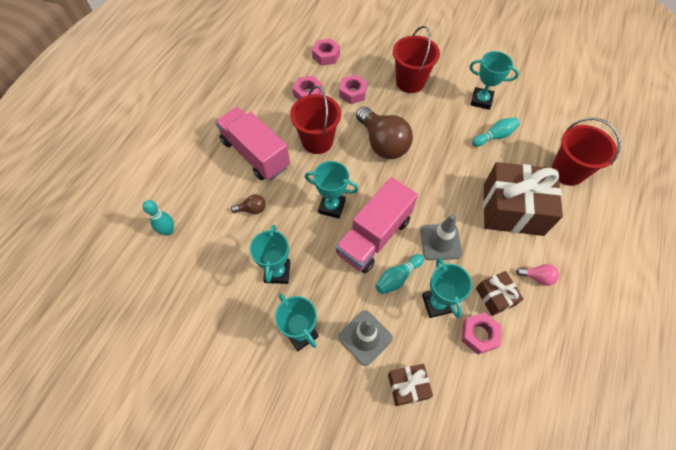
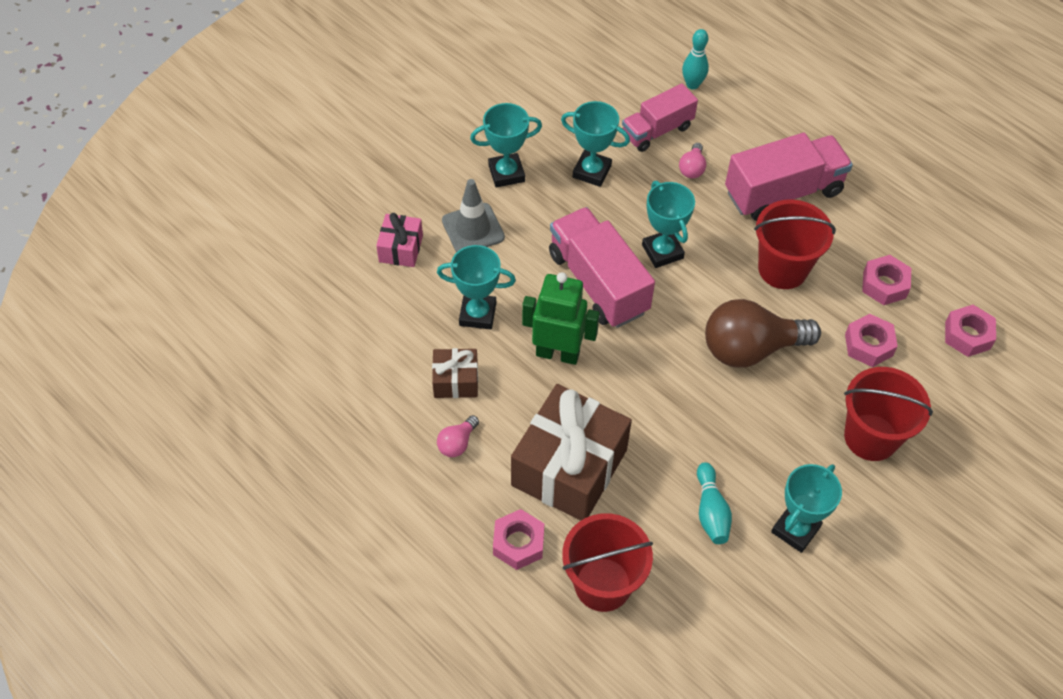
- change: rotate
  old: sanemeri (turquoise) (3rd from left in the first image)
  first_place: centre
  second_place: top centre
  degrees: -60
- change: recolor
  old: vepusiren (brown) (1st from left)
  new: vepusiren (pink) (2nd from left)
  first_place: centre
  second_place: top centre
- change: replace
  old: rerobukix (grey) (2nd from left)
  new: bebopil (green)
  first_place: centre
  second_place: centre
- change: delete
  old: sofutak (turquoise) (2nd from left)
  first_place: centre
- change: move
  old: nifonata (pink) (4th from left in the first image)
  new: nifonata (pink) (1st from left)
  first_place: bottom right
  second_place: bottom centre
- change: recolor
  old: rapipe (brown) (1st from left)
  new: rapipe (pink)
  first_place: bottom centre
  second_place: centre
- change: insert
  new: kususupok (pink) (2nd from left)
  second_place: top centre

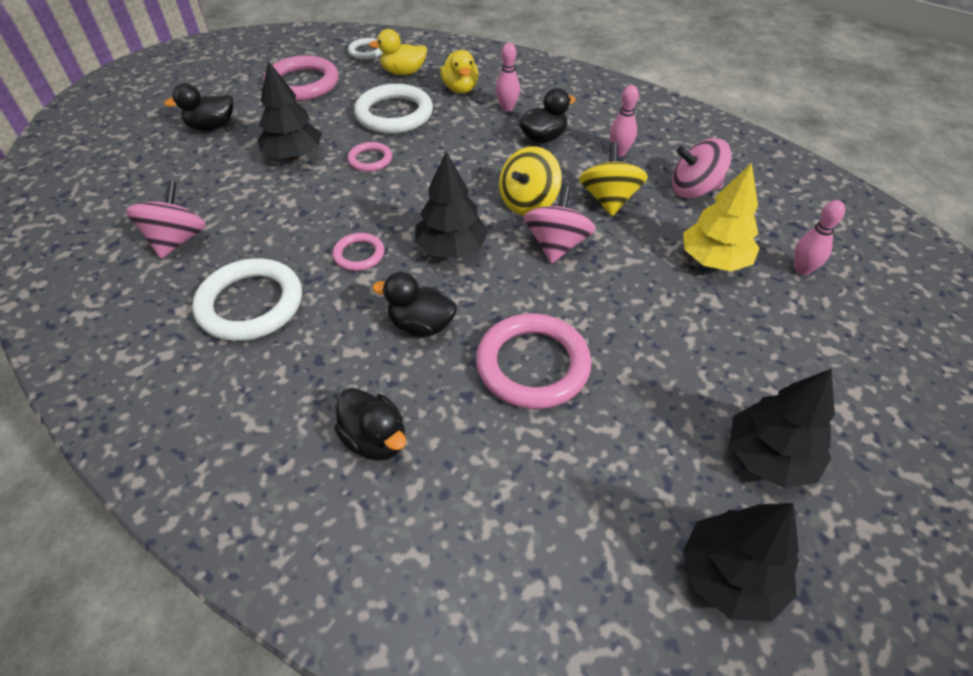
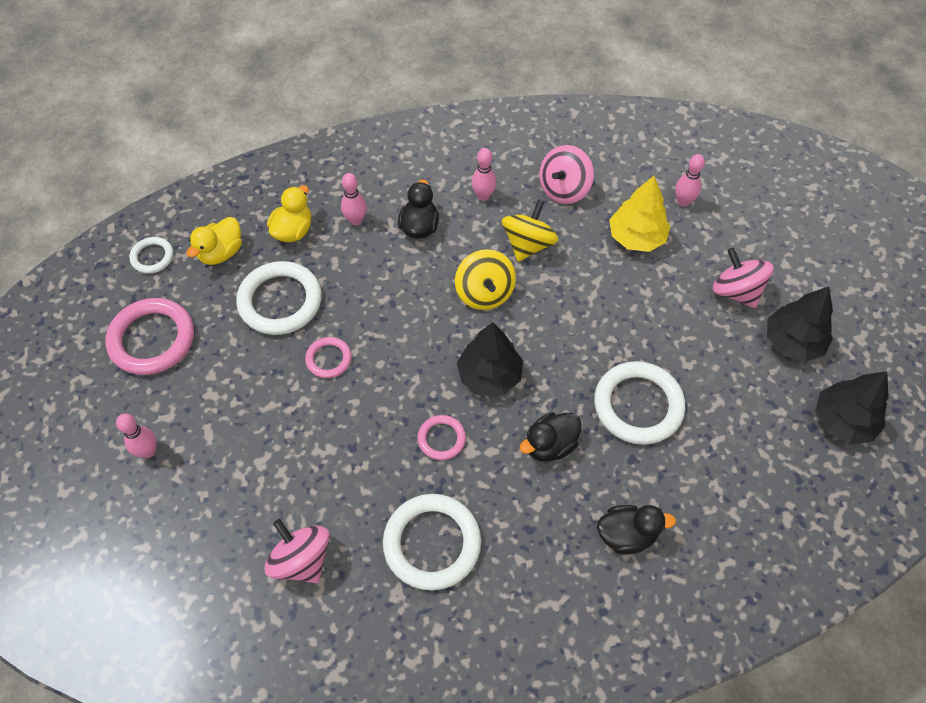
- change: rotate
  old: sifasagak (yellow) (2nd from left)
  first_place: top centre
  second_place: top left
  degrees: -90
- change: delete
  old: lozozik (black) (1st from left)
  first_place: top left
- change: replace
  old: sifasagak (black) (1st from left)
  new: sofutak (pink) (1st from left)
  first_place: top left
  second_place: middle left
- change: rotate
  old: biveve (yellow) (2nd from left)
  first_place: top centre
  second_place: top centre
  degrees: 75
- change: move
  old: biveve (pink) (2nd from left in the first image)
  new: biveve (pink) (3rd from left)
  first_place: top centre
  second_place: middle right
- change: recolor
  old: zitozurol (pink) (4th from left)
  new: zitozurol (white) (4th from left)
  first_place: centre
  second_place: middle right

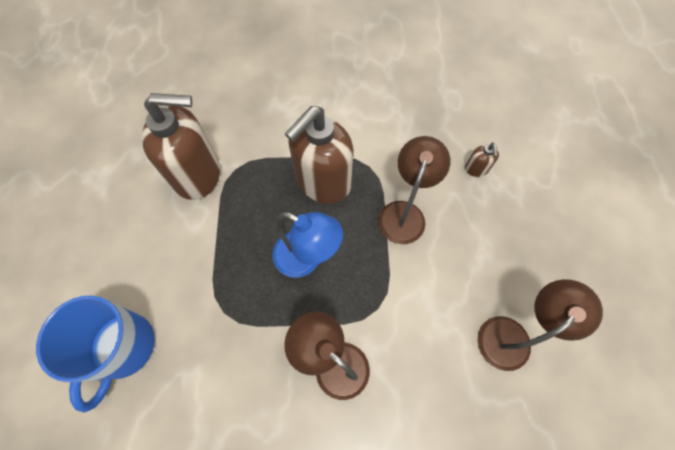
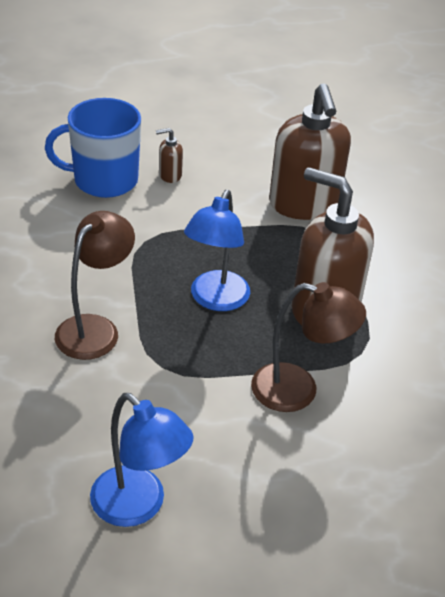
- change: move
  old: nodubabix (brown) (3rd from left in the first image)
  new: nodubabix (brown) (1st from left)
  first_place: middle right
  second_place: top centre
- change: recolor
  old: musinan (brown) (3rd from left)
  new: musinan (blue) (1st from left)
  first_place: bottom right
  second_place: bottom left

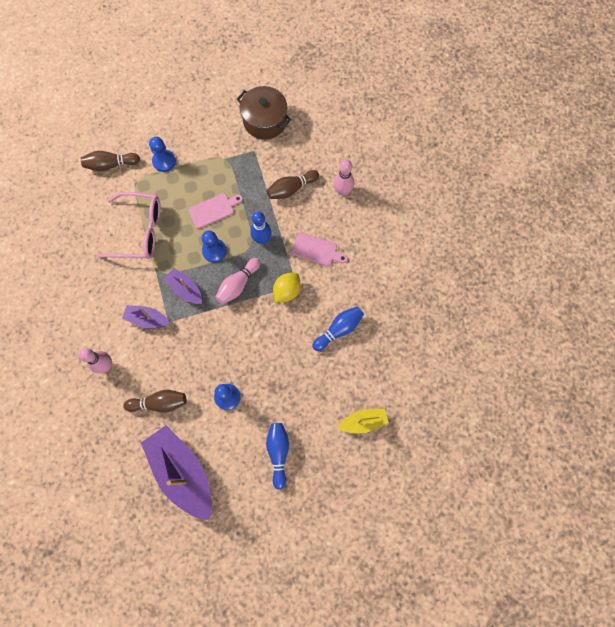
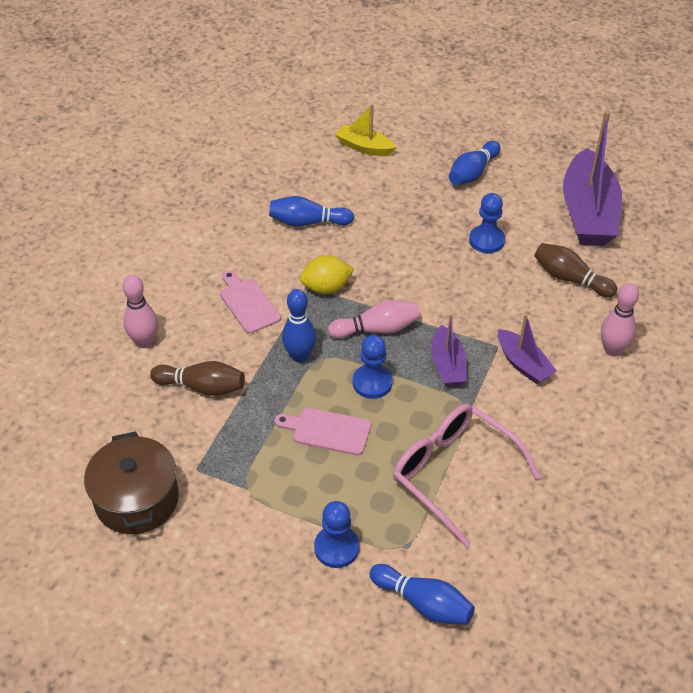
- change: recolor
  old: sofutak (brown) (1st from left)
  new: sofutak (blue) (3rd from left)
  first_place: top left
  second_place: bottom centre

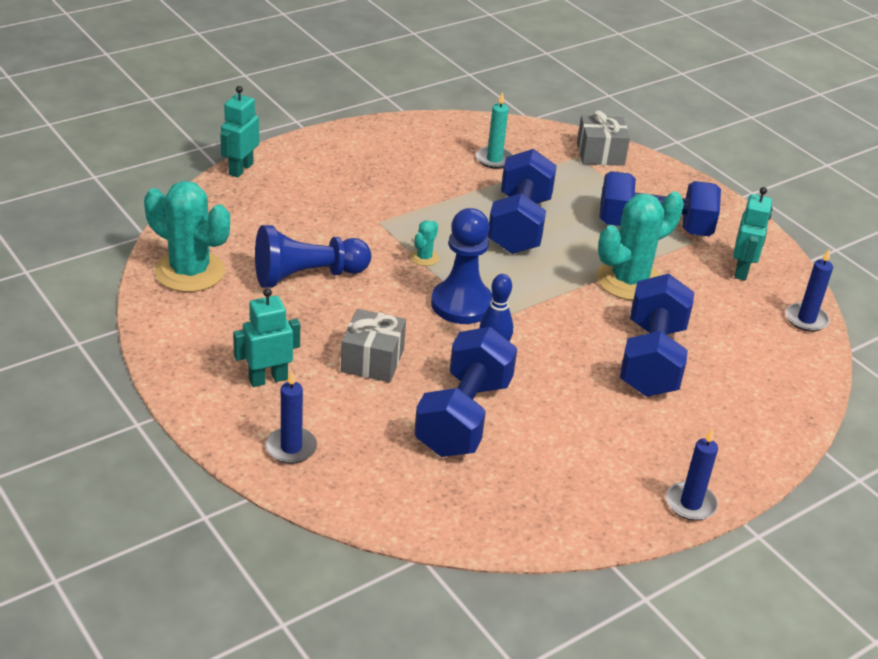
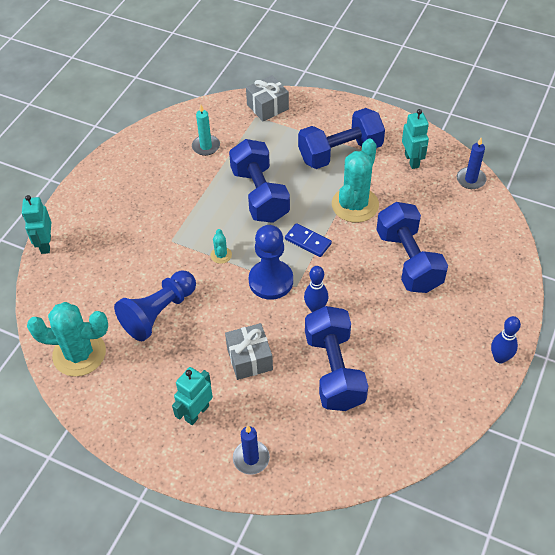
- change: replace
  old: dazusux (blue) (2nd from left)
  new: sofutak (blue) (2nd from left)
  first_place: bottom right
  second_place: middle right
- change: insert
  new: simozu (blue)
  second_place: centre

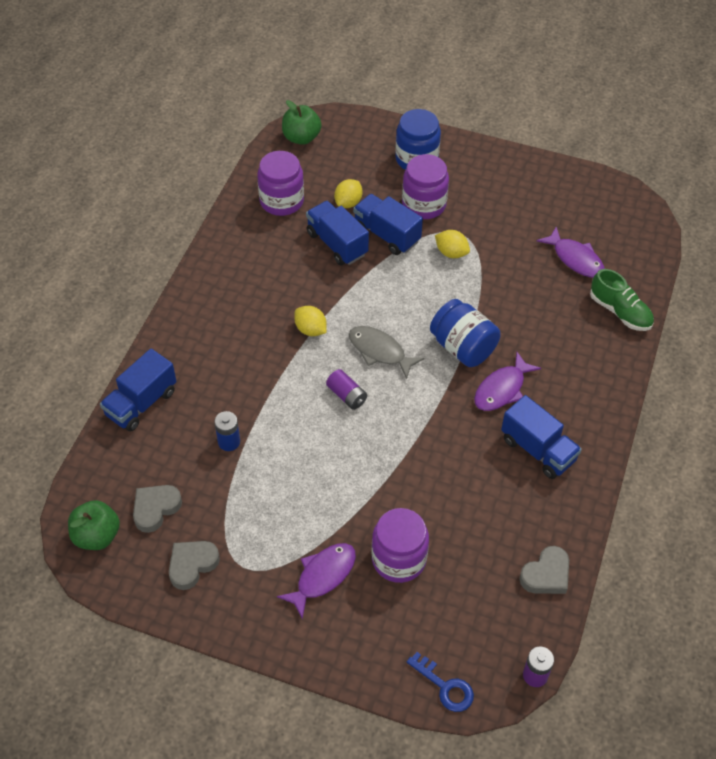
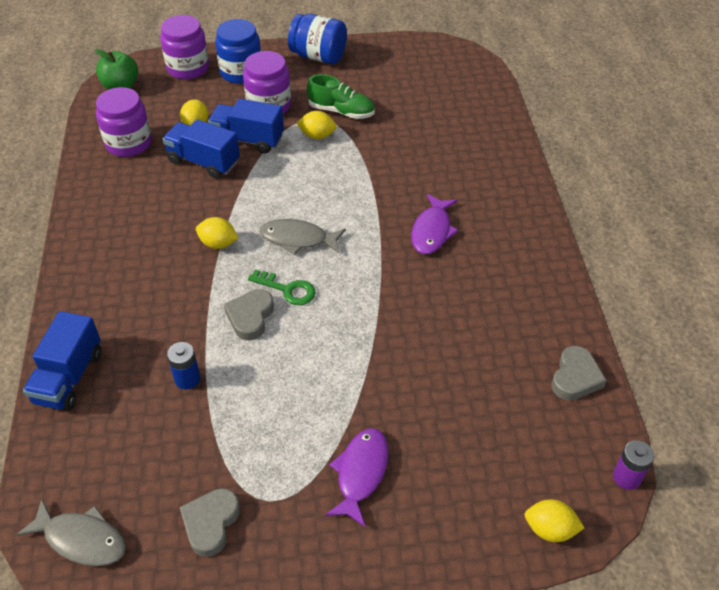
- change: delete
  old: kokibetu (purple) (3rd from left)
  first_place: top right
- change: move
  old: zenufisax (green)
  first_place: middle right
  second_place: top centre
- change: move
  old: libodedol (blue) (2nd from left)
  first_place: centre
  second_place: top centre
- change: replace
  old: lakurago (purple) (1st from left)
  new: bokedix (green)
  first_place: centre
  second_place: centre
- change: delete
  old: kususupok (blue) (4th from left)
  first_place: middle right
- change: move
  old: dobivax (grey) (1st from left in the first image)
  new: dobivax (grey) (2nd from left)
  first_place: bottom left
  second_place: centre
- change: replace
  old: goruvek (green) (1st from left)
  new: kokibetu (grey) (1st from left)
  first_place: bottom left
  second_place: bottom left
- change: move
  old: libodedol (purple) (2nd from left)
  first_place: bottom centre
  second_place: top left
- change: replace
  old: bokedix (blue)
  new: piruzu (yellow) (4th from left)
  first_place: bottom centre
  second_place: bottom right

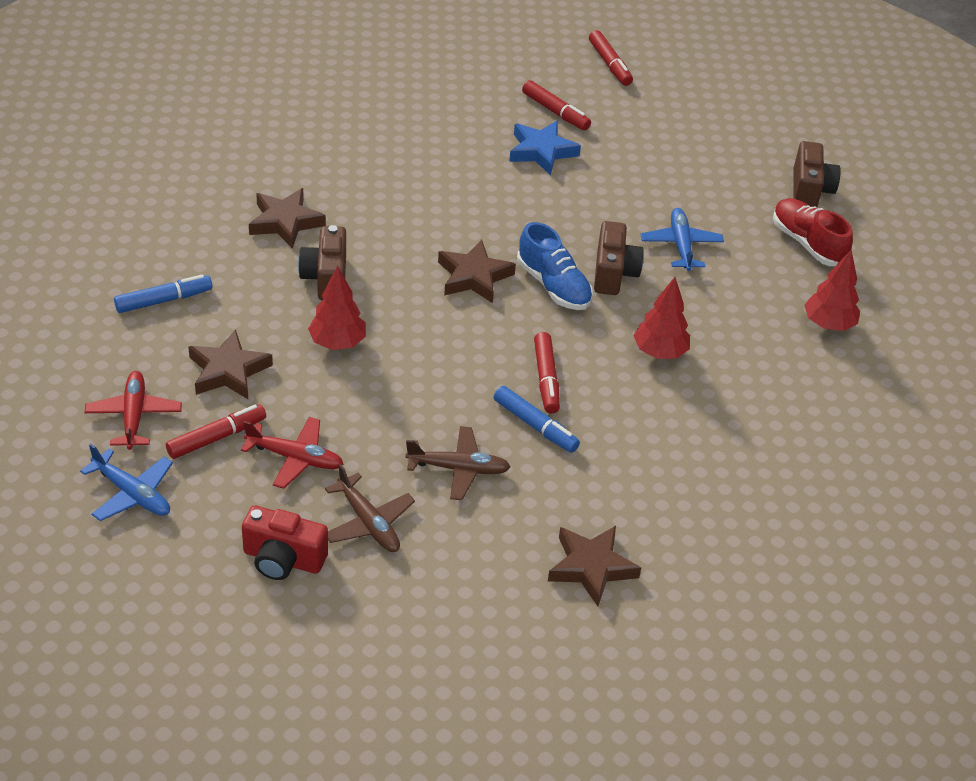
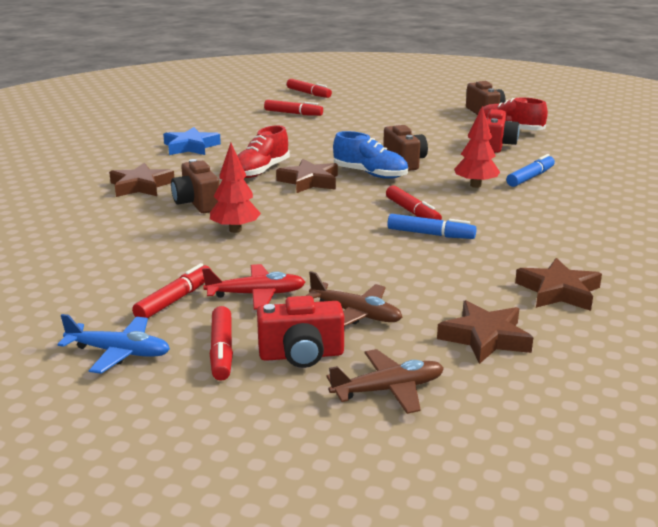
- change: move
  old: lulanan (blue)
  first_place: top centre
  second_place: top left
- change: delete
  old: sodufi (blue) (2nd from left)
  first_place: top right
- change: delete
  old: lozozik (red) (3rd from left)
  first_place: middle right
- change: move
  old: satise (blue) (1st from left in the first image)
  new: satise (blue) (2nd from left)
  first_place: middle left
  second_place: top right
- change: move
  old: lulanan (brown) (1st from left in the first image)
  new: lulanan (brown) (3rd from left)
  first_place: middle left
  second_place: middle right
- change: delete
  old: sodufi (red) (1st from left)
  first_place: middle left
- change: move
  old: sodufi (brown) (2nd from left)
  first_place: centre
  second_place: bottom centre
- change: insert
  new: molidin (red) (2nd from left)
  second_place: top right
- change: insert
  new: zenufisax (red) (1st from left)
  second_place: top centre
- change: insert
  new: satise (red) (2nd from left)
  second_place: centre

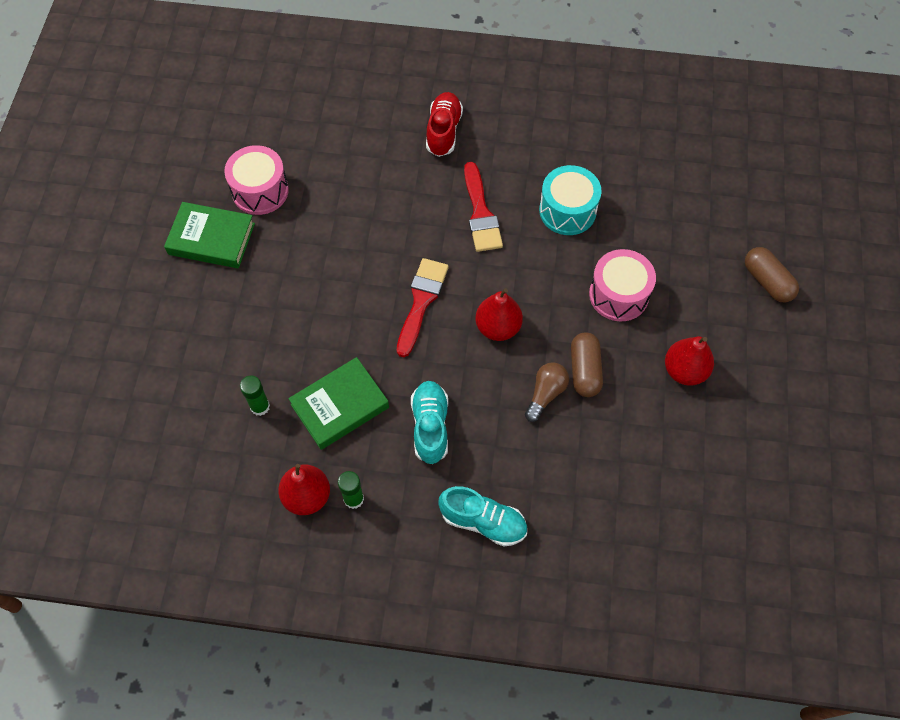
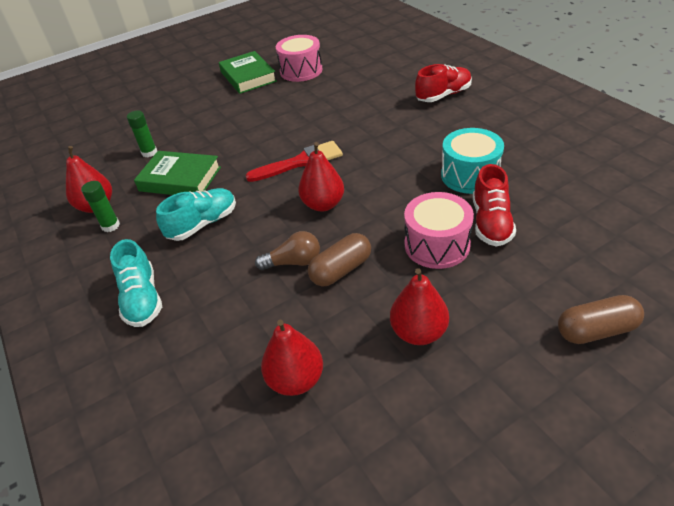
- change: delete
  old: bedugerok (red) (2nd from left)
  first_place: top centre
- change: rotate
  old: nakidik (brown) (2nd from left)
  first_place: middle right
  second_place: middle right
  degrees: 60
- change: insert
  new: zenufisax (red) (2nd from left)
  second_place: middle right
- change: insert
  new: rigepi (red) (2nd from left)
  second_place: bottom centre

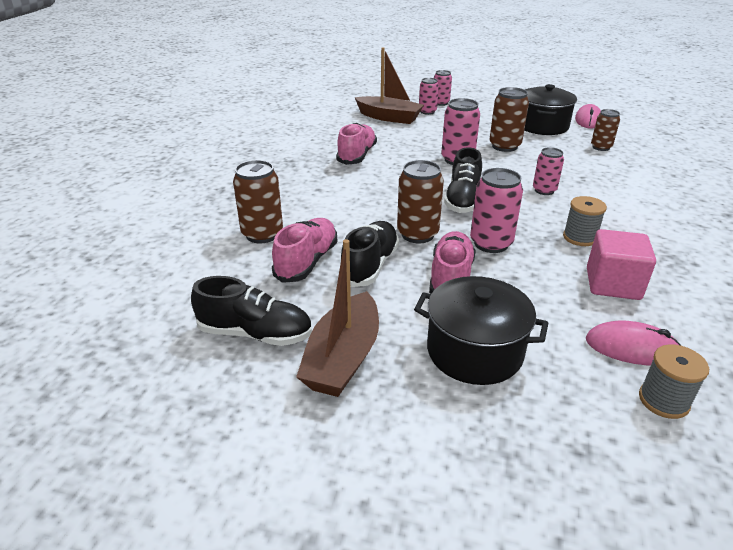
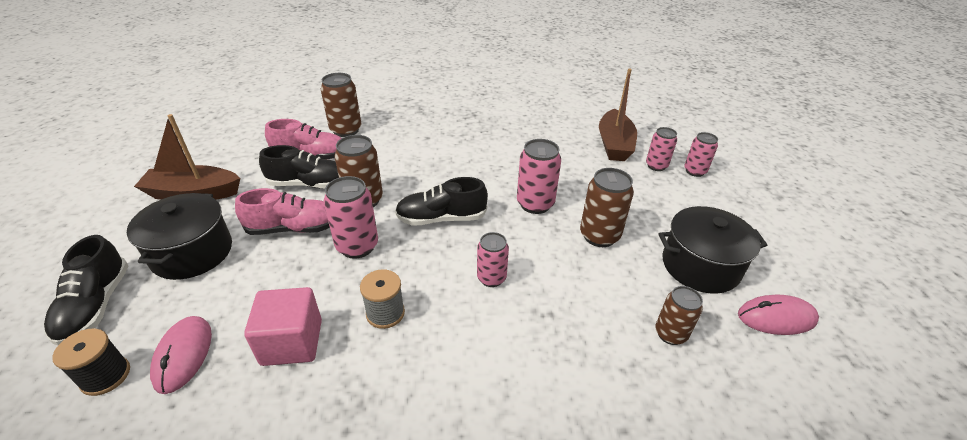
- change: delete
  old: zenufisax (pink) (2nd from left)
  first_place: top centre
- change: move
  old: zenufisax (black) (1st from left)
  first_place: centre
  second_place: middle left
- change: recolor
  old: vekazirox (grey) (2nd from left)
  new: vekazirox (black)
  first_place: bottom right
  second_place: bottom left

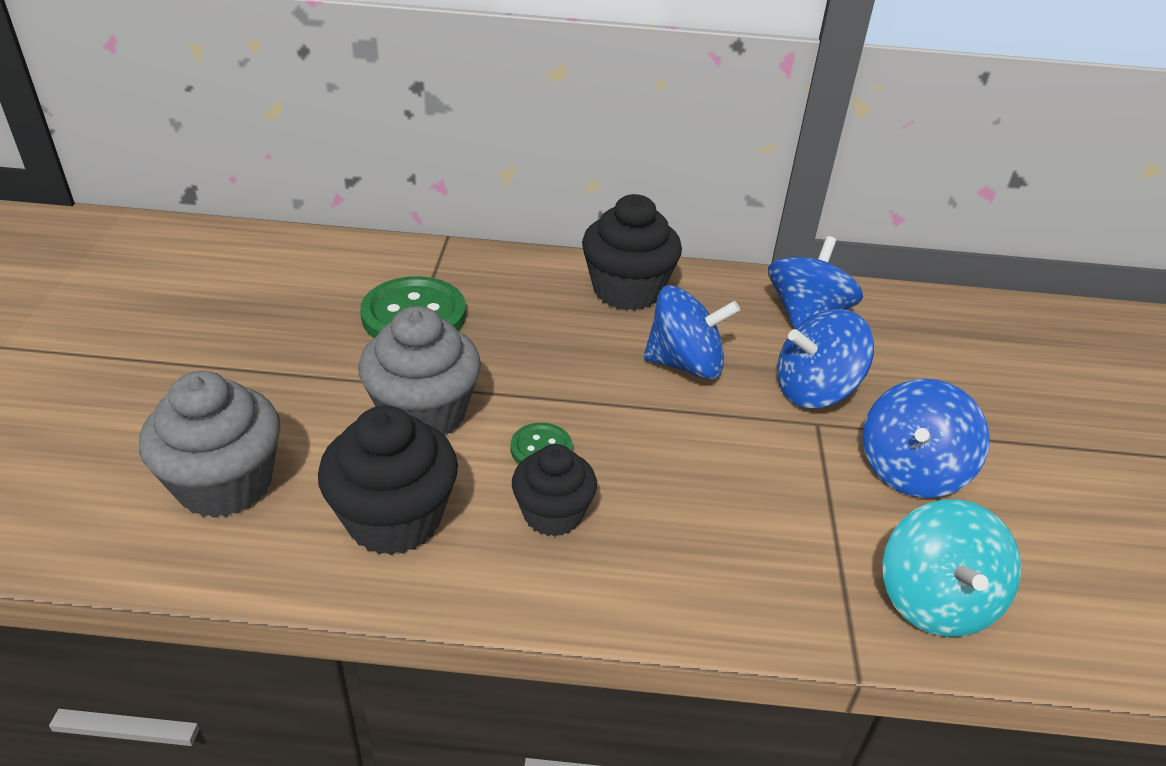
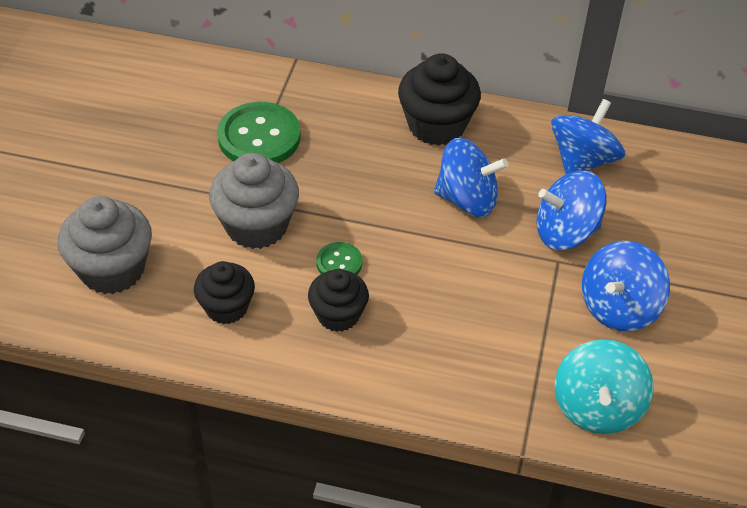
- change: resize
  old: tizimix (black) (1st from left)
  first_place: middle left
  second_place: middle left
  factor: 0.65

